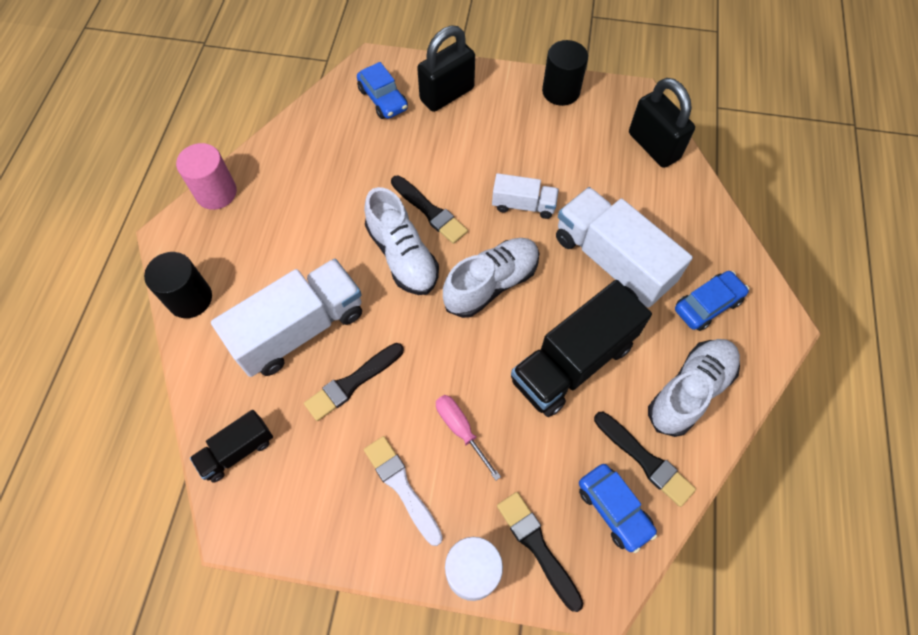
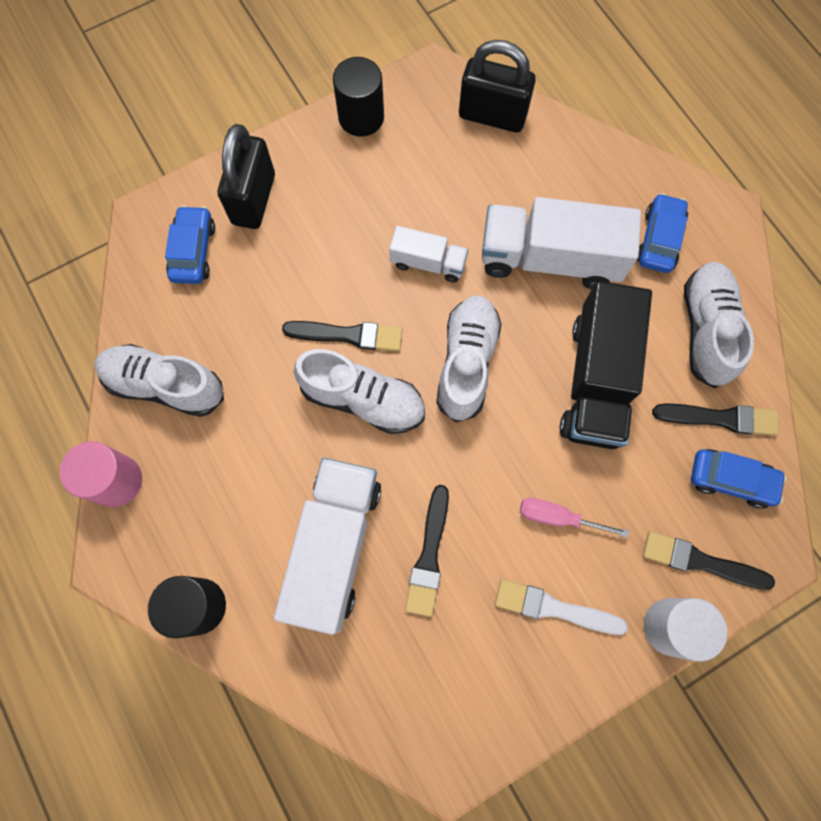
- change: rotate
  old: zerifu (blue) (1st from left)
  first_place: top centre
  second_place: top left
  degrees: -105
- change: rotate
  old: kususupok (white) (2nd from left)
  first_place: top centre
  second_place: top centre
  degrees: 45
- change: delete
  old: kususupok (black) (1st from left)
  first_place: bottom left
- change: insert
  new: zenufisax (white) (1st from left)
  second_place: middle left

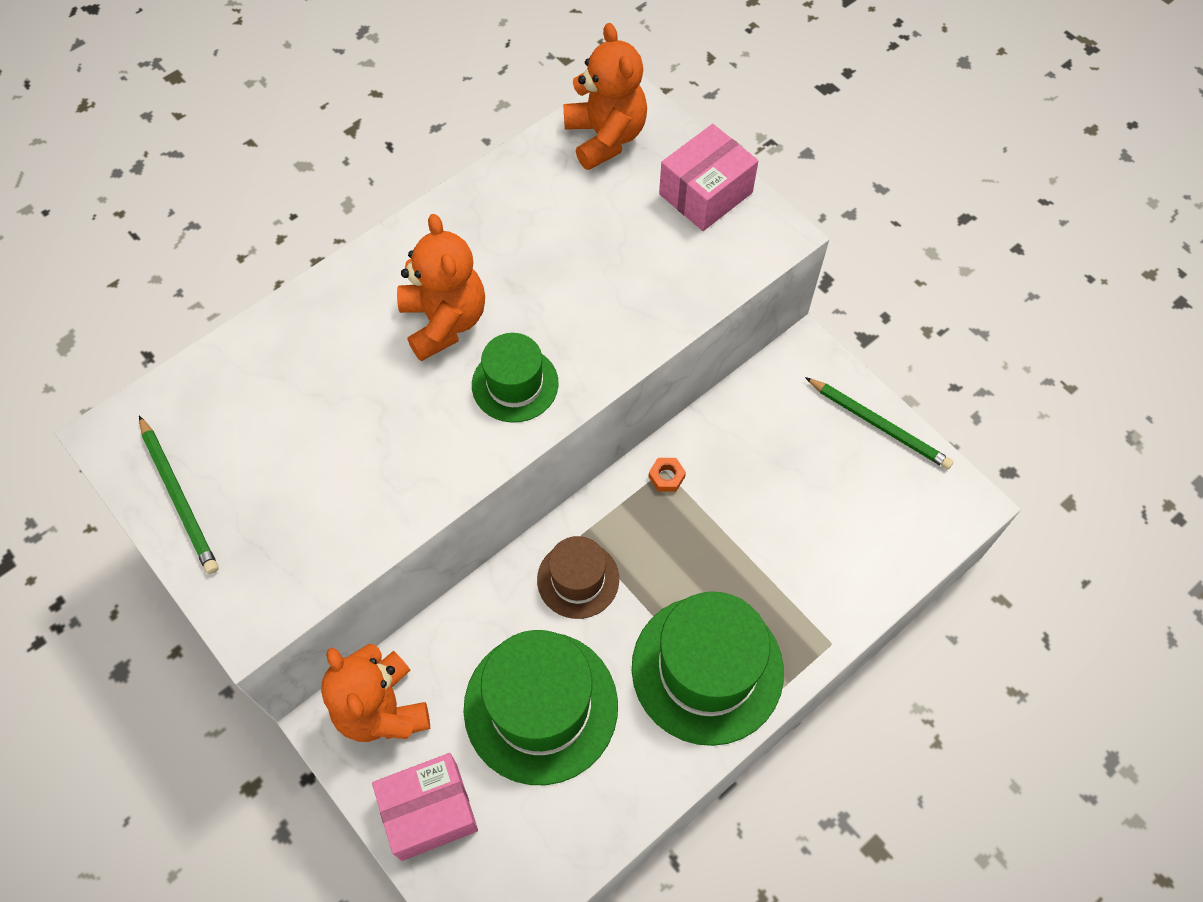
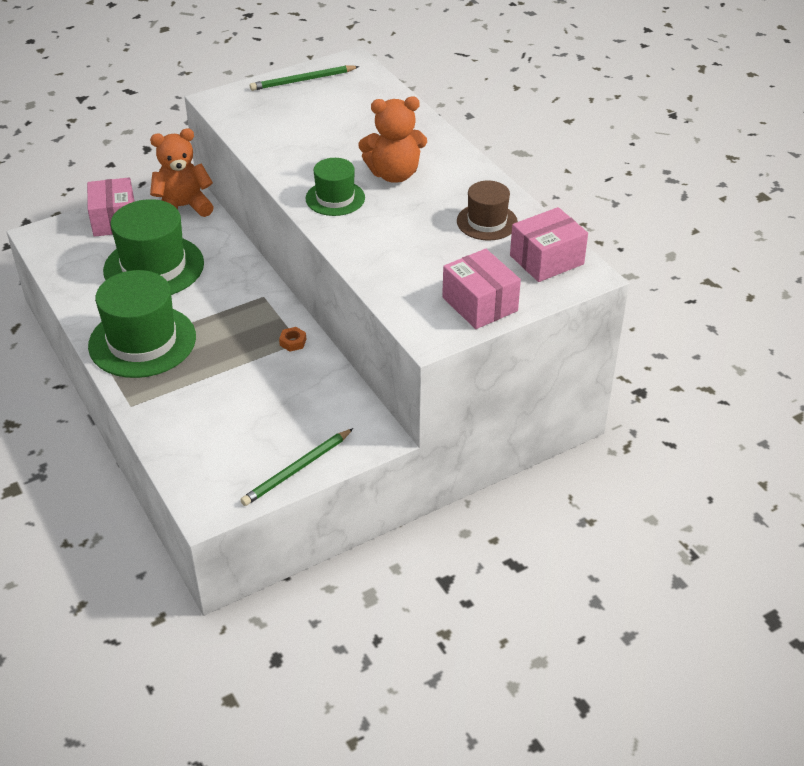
- change: replace
  old: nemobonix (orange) (3rd from left)
  new: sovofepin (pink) (3rd from left)
  first_place: top centre
  second_place: top right
- change: move
  old: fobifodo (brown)
  first_place: centre
  second_place: top centre

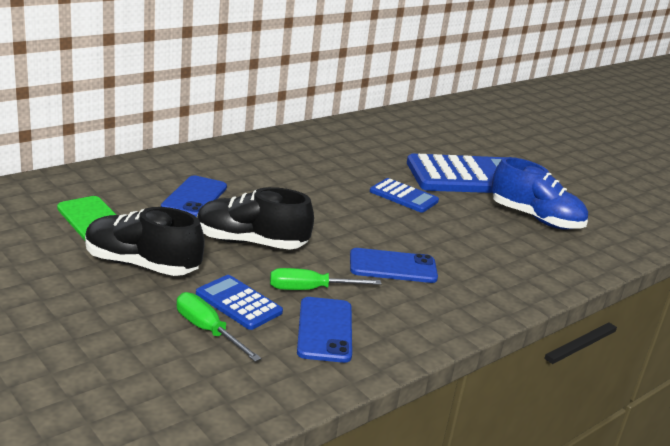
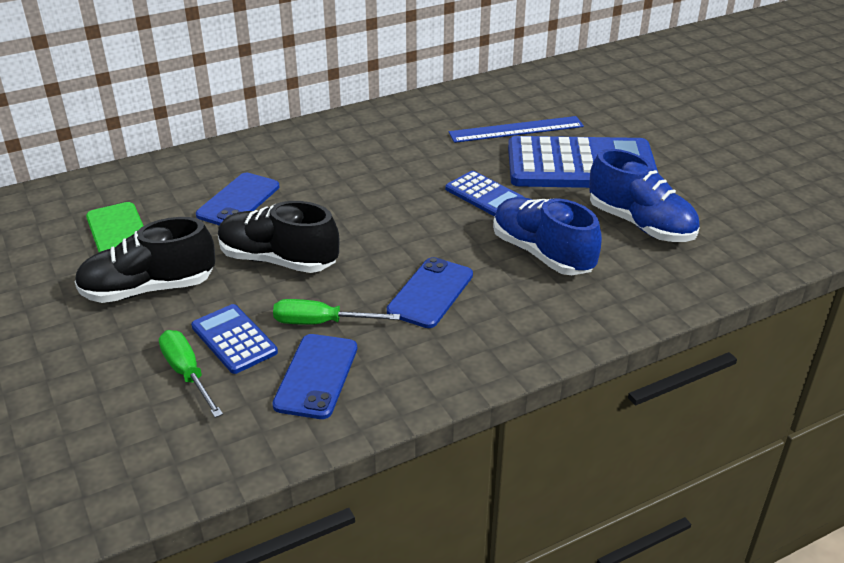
- change: rotate
  old: zenufisax (black) (1st from left)
  first_place: middle left
  second_place: middle left
  degrees: -45
- change: rotate
  old: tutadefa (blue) (3rd from left)
  first_place: centre
  second_place: centre
  degrees: -75
- change: insert
  new: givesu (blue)
  second_place: top centre
- change: insert
  new: zenufisax (blue) (1st from left)
  second_place: centre

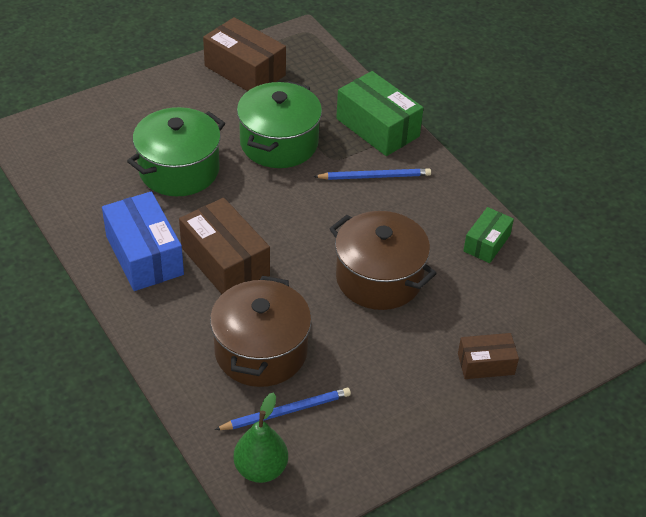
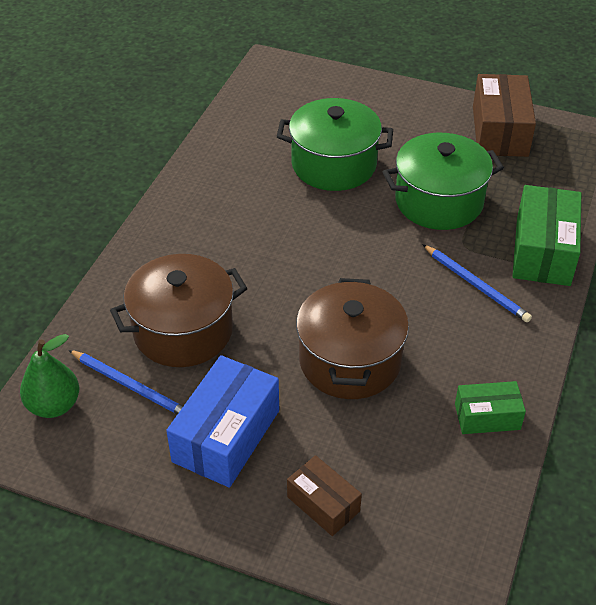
- change: move
  old: sovofepin (blue)
  first_place: middle left
  second_place: bottom centre
- change: delete
  old: sovofepin (brown) (1st from left)
  first_place: centre

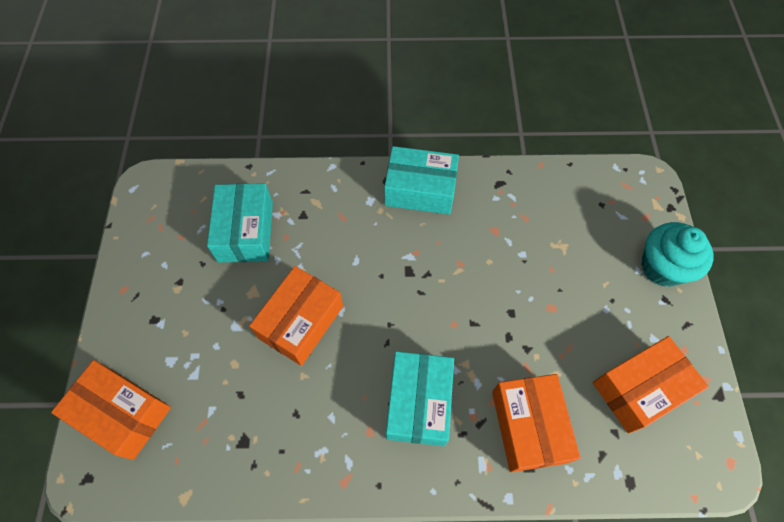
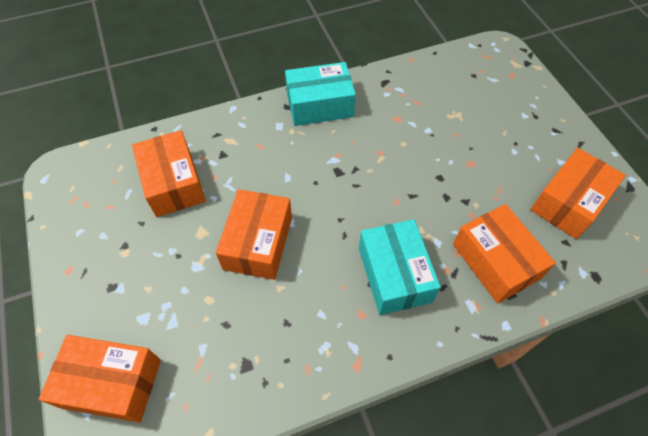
- change: recolor
  old: sovofepin (turquoise) (1st from left)
  new: sovofepin (orange) (2nd from left)
  first_place: middle left
  second_place: middle left
- change: delete
  old: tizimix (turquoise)
  first_place: middle right

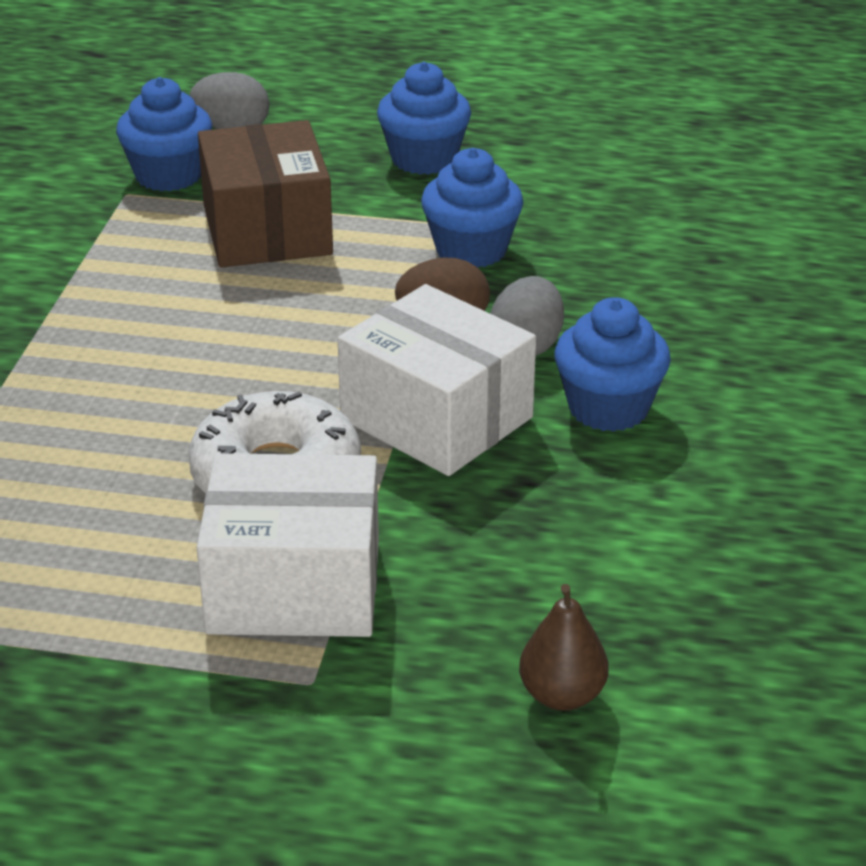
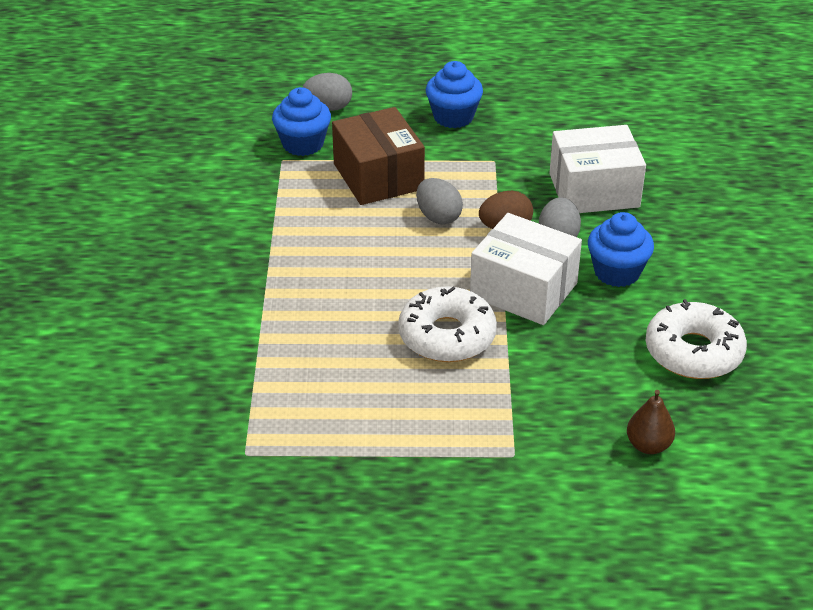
- change: delete
  old: tizimix (blue) (3rd from left)
  first_place: top centre
- change: move
  old: sovofepin (white) (1st from left in the first image)
  new: sovofepin (white) (2nd from left)
  first_place: middle left
  second_place: top right
- change: insert
  new: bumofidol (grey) (2nd from left)
  second_place: top centre
- change: insert
  new: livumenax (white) (2nd from left)
  second_place: middle right

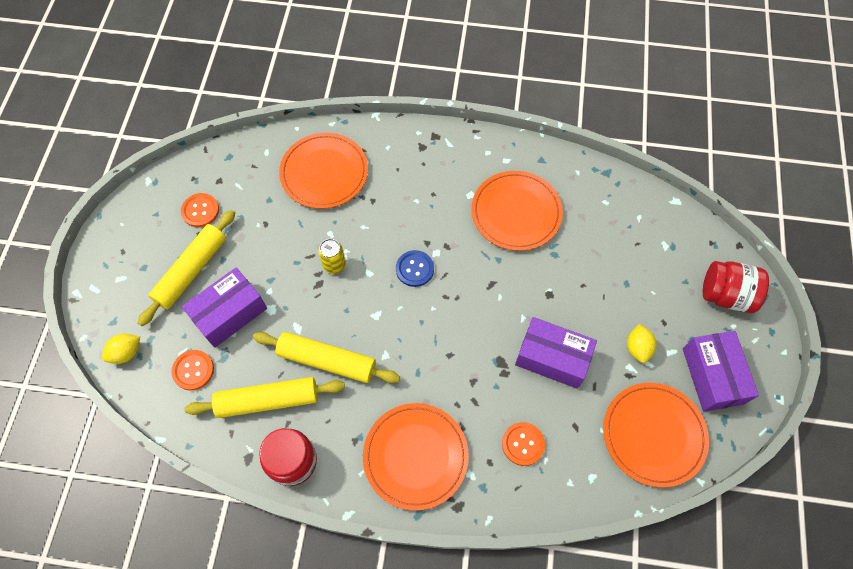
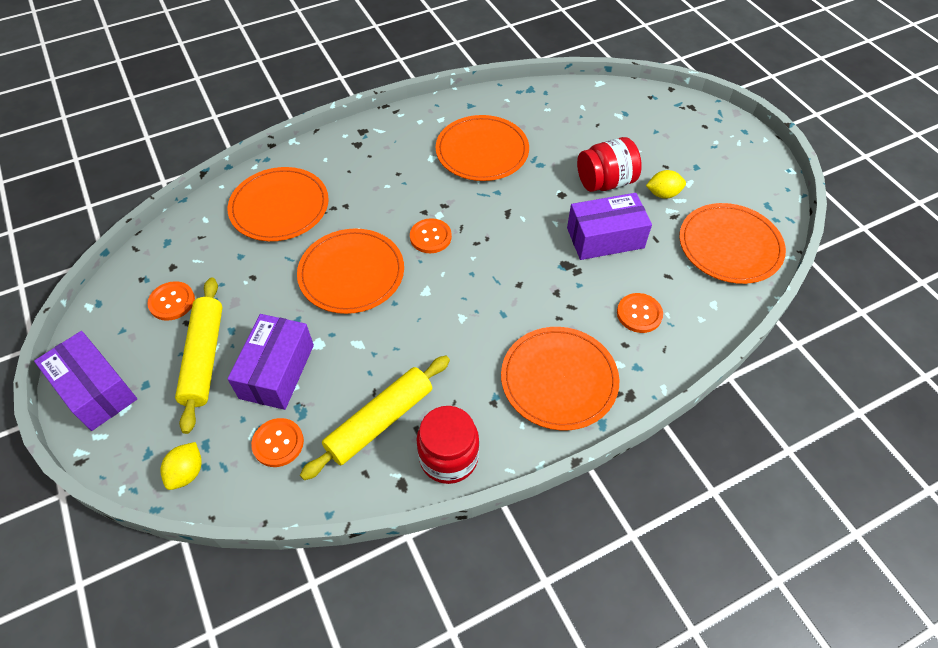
- change: replace
  old: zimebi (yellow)
  new: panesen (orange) (2nd from left)
  first_place: centre
  second_place: centre
- change: recolor
  old: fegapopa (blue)
  new: fegapopa (orange) (3rd from left)
  first_place: centre
  second_place: centre
- change: move
  old: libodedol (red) (2nd from left)
  first_place: middle right
  second_place: top centre
- change: rotate
  old: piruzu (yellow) (2nd from left)
  first_place: middle right
  second_place: top right
  degrees: -60
- change: move
  old: sovofepin (purple) (3rd from left in the first image)
  new: sovofepin (purple) (1st from left)
  first_place: middle right
  second_place: middle left
- change: delete
  old: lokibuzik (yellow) (3rd from left)
  first_place: centre

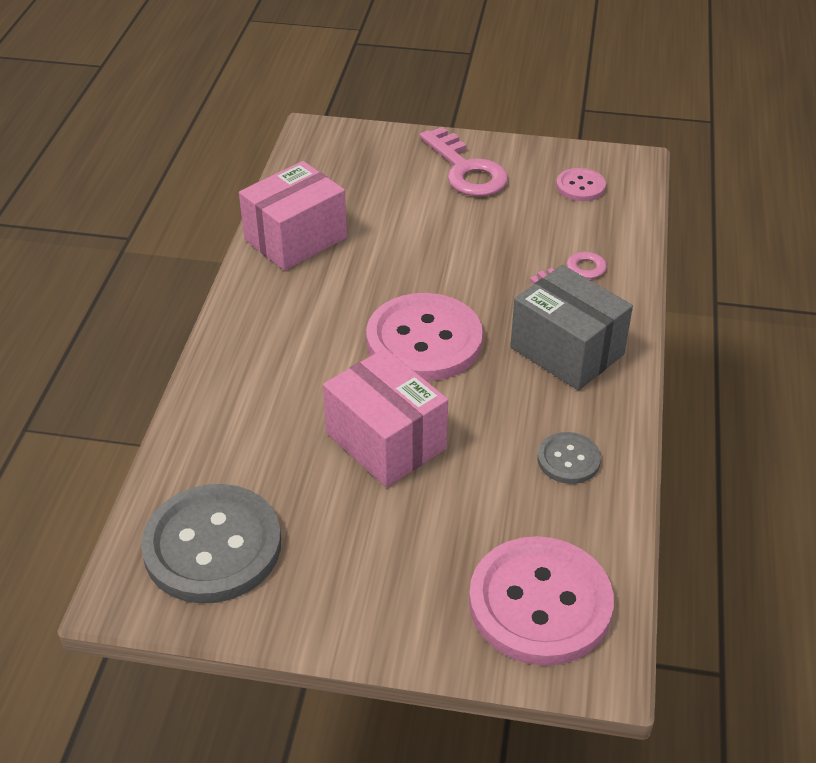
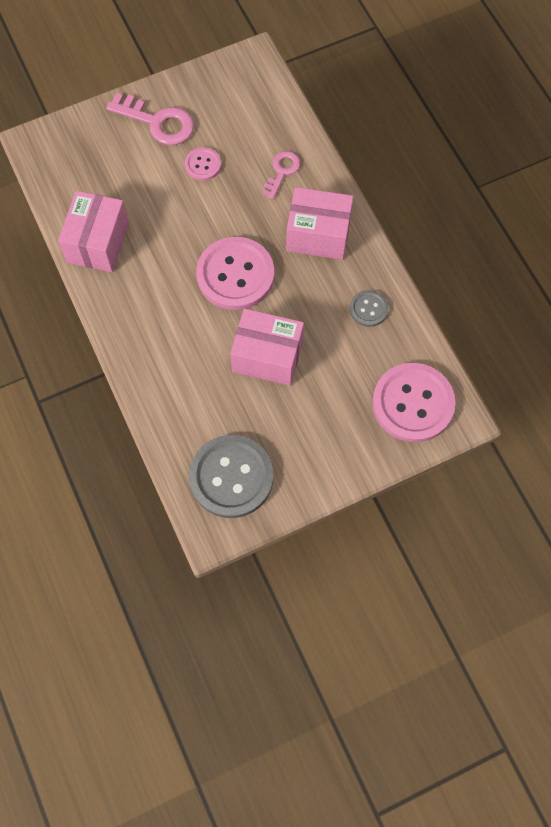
- change: move
  old: fegapopa (pink) (3rd from left in the first image)
  new: fegapopa (pink) (1st from left)
  first_place: top right
  second_place: top centre
- change: recolor
  old: sovofepin (grey)
  new: sovofepin (pink) (3rd from left)
  first_place: middle right
  second_place: top centre

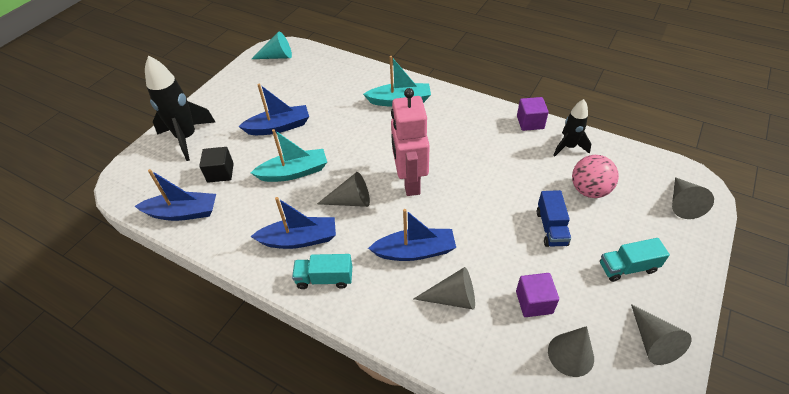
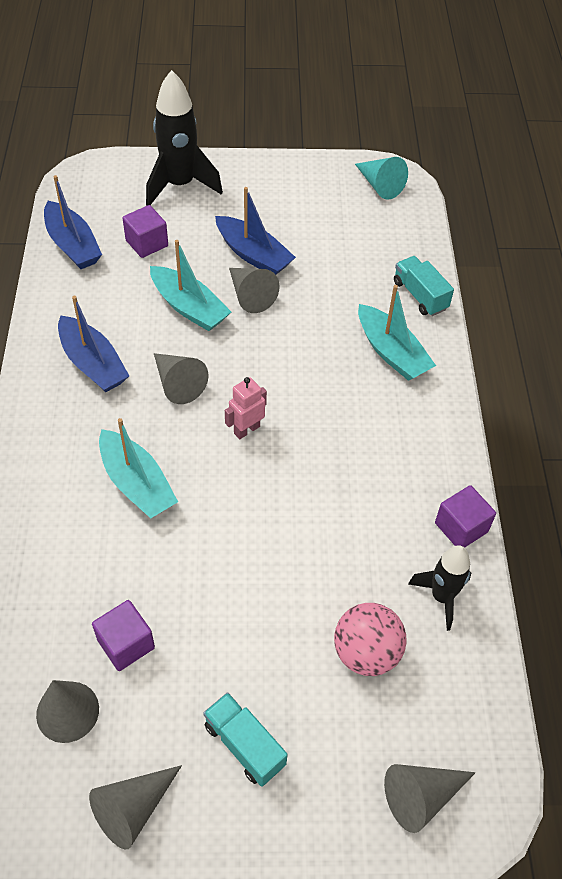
- change: resize
  old: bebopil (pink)
  first_place: centre
  second_place: centre
  factor: 0.49
- change: recolor
  old: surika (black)
  new: surika (purple) (2nd from left)
  first_place: middle left
  second_place: top left
- change: delete
  old: kususupok (blue)
  first_place: middle right
- change: recolor
  old: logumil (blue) (4th from left)
  new: logumil (turquoise) (1st from left)
  first_place: centre
  second_place: middle left
- change: move
  old: kususupok (turquoise) (1st from left in the first image)
  new: kususupok (turquoise) (2nd from left)
  first_place: bottom centre
  second_place: top right
- change: move
  old: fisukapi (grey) (2nd from left in the first image)
  new: fisukapi (grey) (4th from left)
  first_place: bottom centre
  second_place: top centre

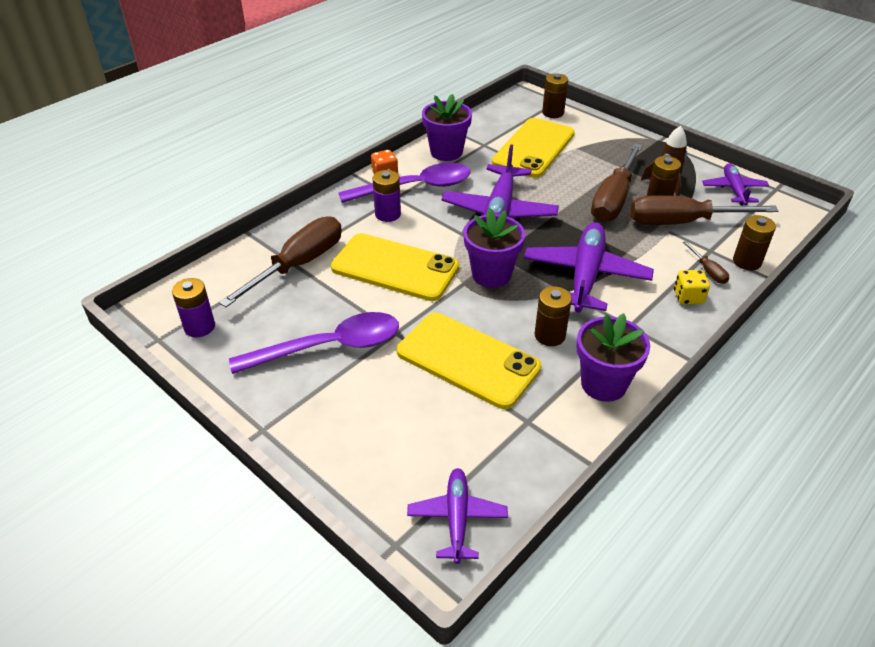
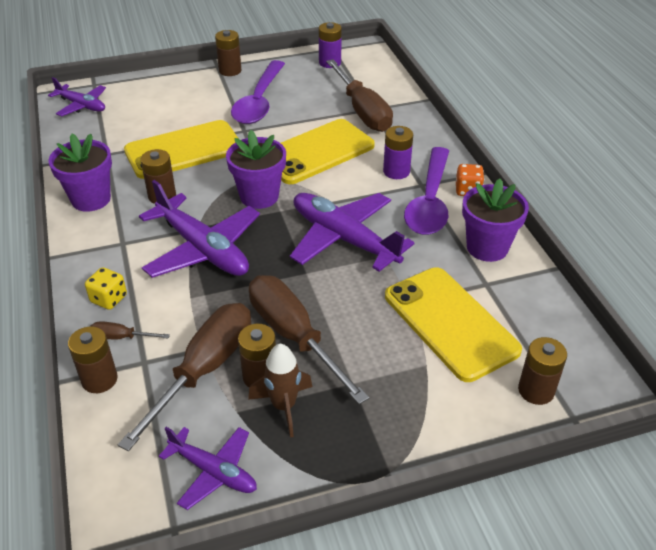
- change: insert
  new: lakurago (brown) (3rd from left)
  second_place: top centre

